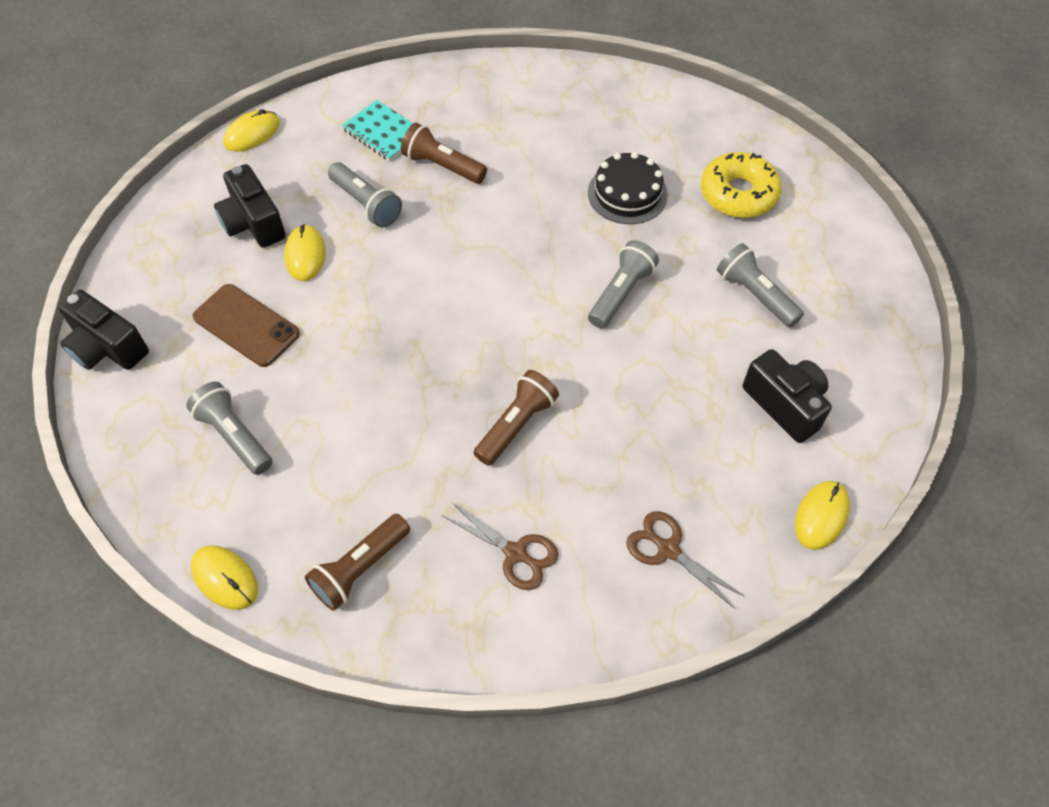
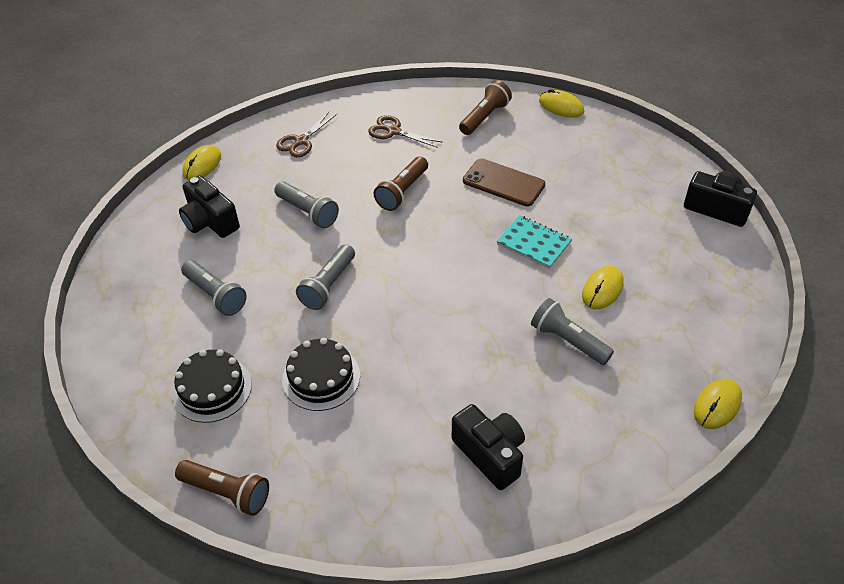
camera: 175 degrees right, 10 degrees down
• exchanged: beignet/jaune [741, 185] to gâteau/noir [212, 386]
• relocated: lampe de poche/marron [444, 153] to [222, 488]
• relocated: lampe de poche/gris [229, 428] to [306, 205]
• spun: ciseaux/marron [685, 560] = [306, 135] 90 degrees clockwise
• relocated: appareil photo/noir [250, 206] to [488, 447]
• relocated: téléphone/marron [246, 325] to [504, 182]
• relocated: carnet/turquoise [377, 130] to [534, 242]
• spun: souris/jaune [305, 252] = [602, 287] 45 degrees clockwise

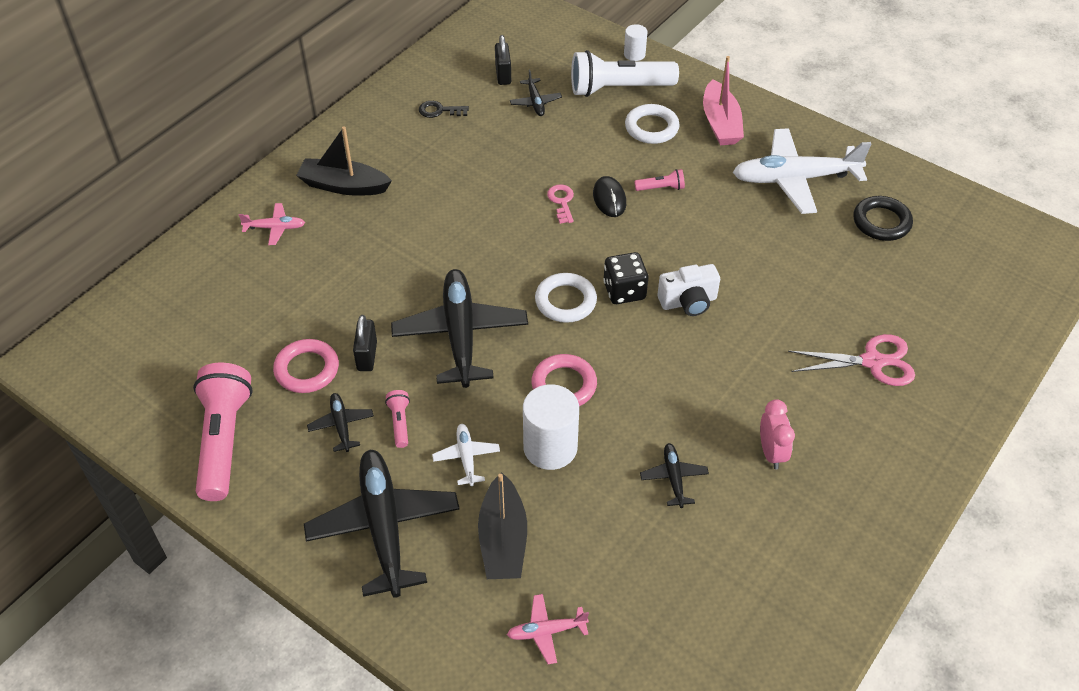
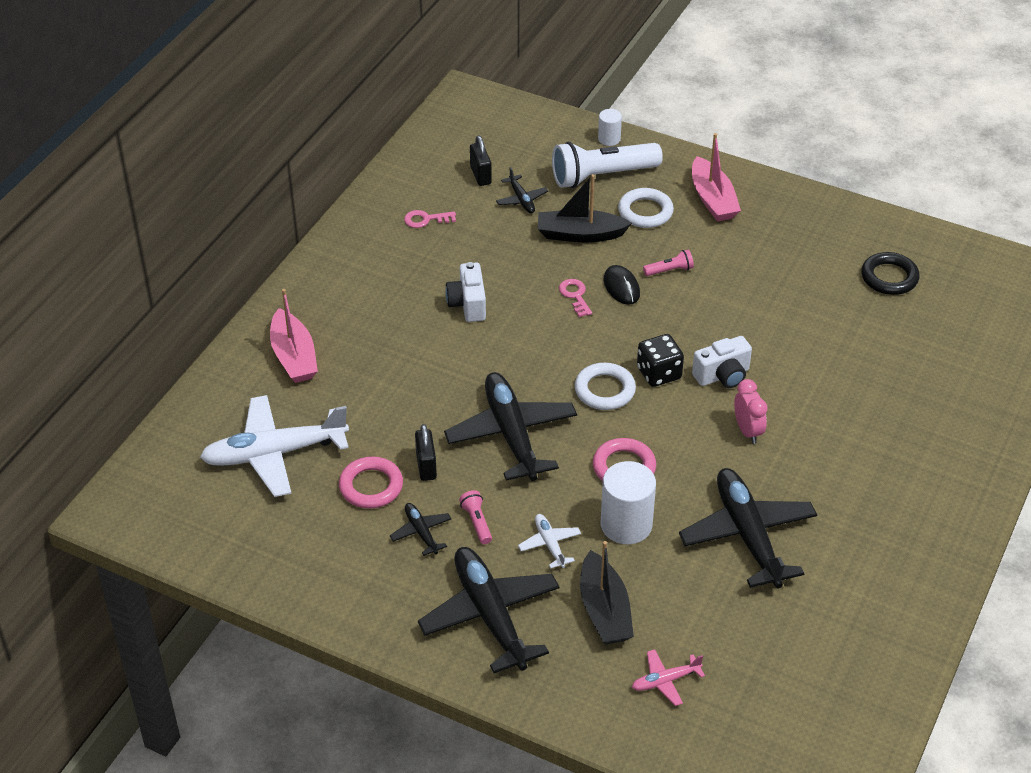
camera: 10 degrees left, 5 degrees down
• relocated: avion/blanc [802, 171] to [274, 446]
• exchanged: avion/rose [272, 224] to bateau/rose [294, 336]
• colour: clé/noir [444, 109] to clé/rose [430, 219]
• appeared: appareil photo/blanc [465, 292]
• relocated: bateau/noir [344, 161] to [585, 208]
• size: avion/noir [674, 475] = [748, 528] x2.18
• relocated: réveil/rose [777, 434] to [751, 411]
• missing: lampe de poche/rose [223, 432]
• missing: ciseaux/rose [851, 360]

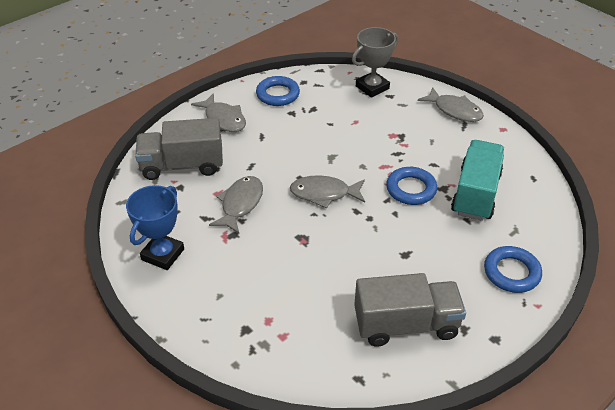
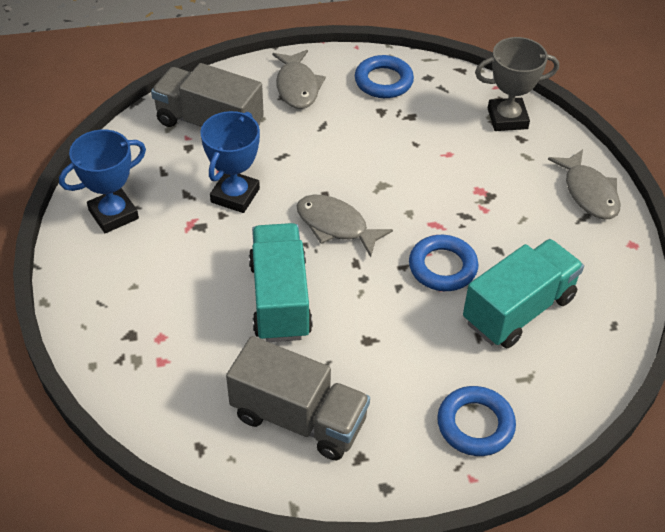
camera: 30 degrees right, 5 degrees up
• exchanged: poisson/gris [236, 205] to trophée/bleu [230, 162]
• appeared: camion/turquoise [281, 282]

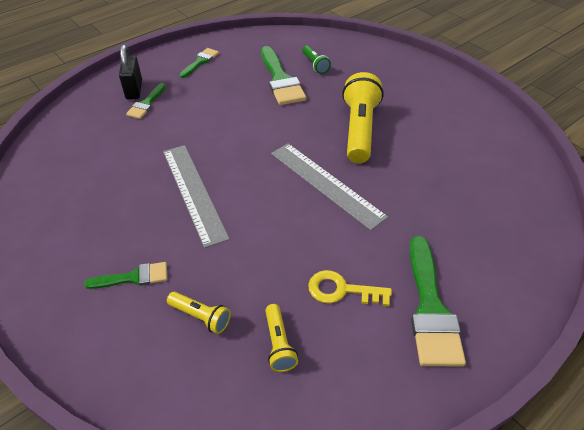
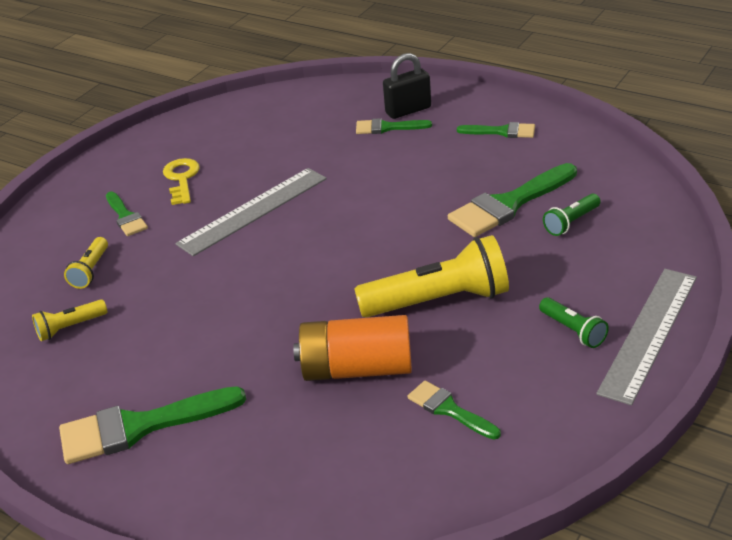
camera: 75 degrees right, 10 degrees down
• relocated: clé/jaune [350, 288] to [181, 181]
• appeared: pile/orange [352, 348]
• appeared: pinceau/vert [454, 410]
• appeared: lampe de poche/vert [574, 322]
• relocated: règle/gris [329, 186] to [646, 337]

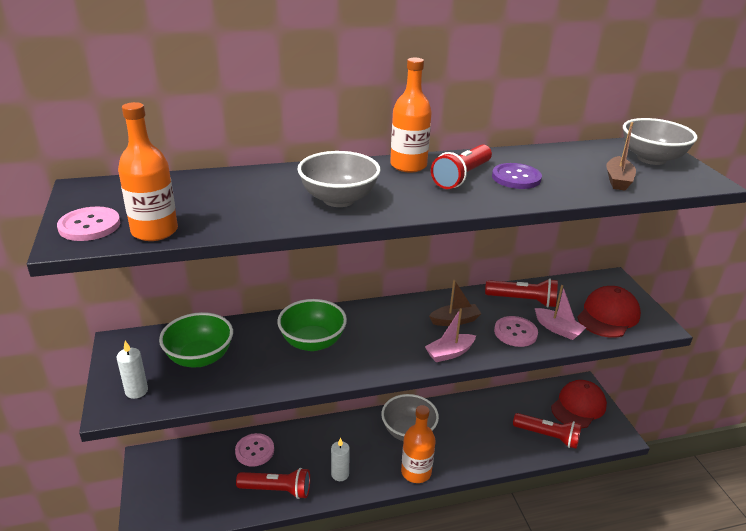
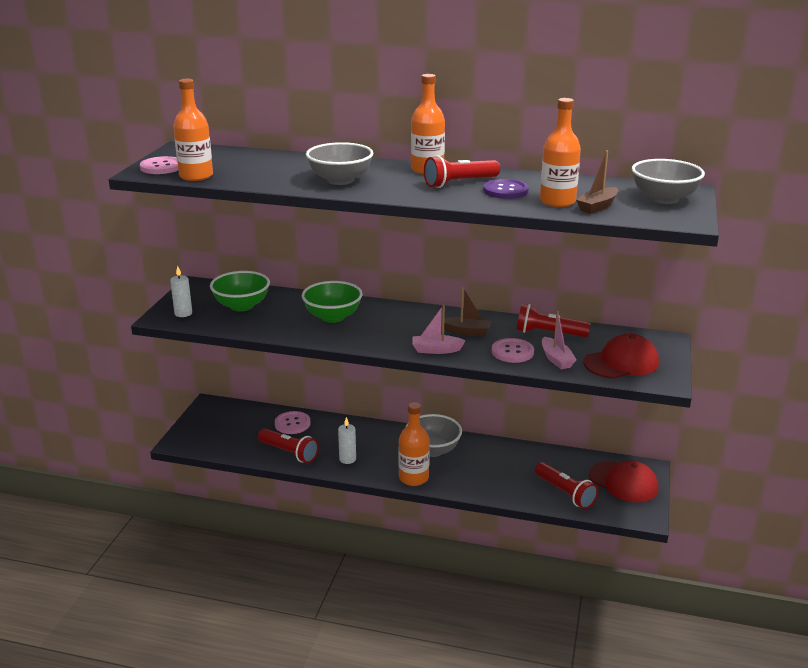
camera: 30 degrees right, 5 degrees down
• spun: lampe de poche/rouge [521, 293] = [554, 320] 150 degrees clockwise
• appeared: bouteille/orange [560, 152]
• spun: casquette/rouge [579, 404] = [623, 481] 60 degrees clockwise

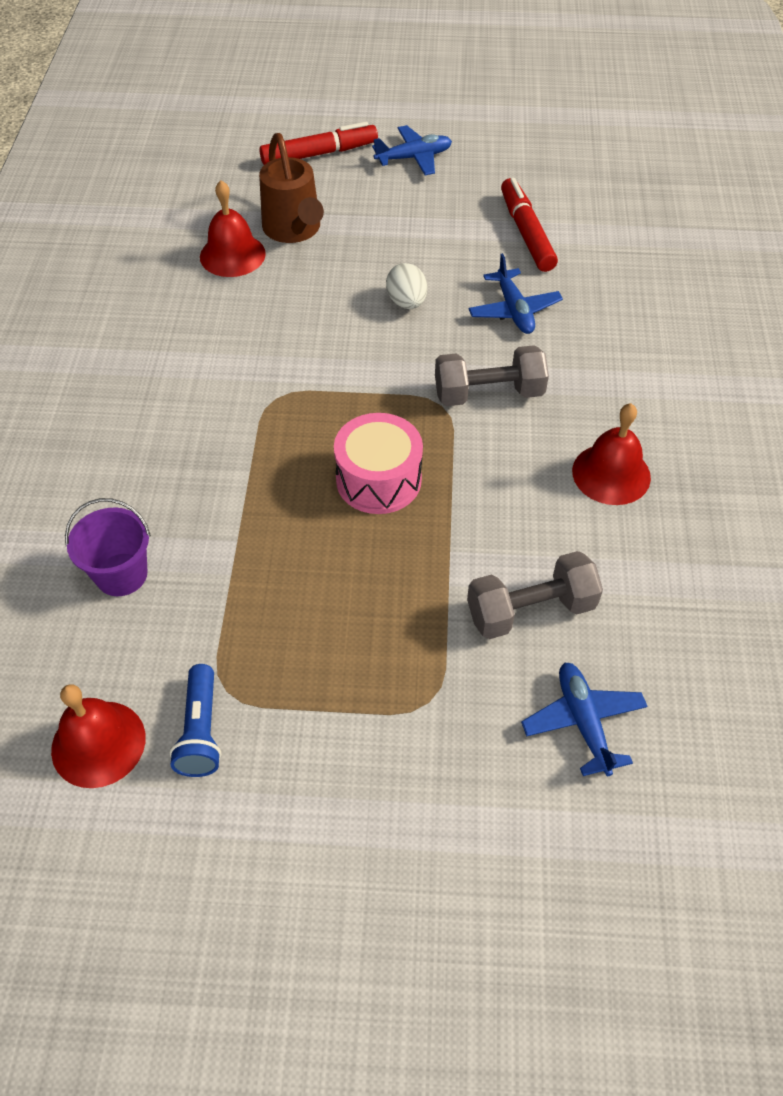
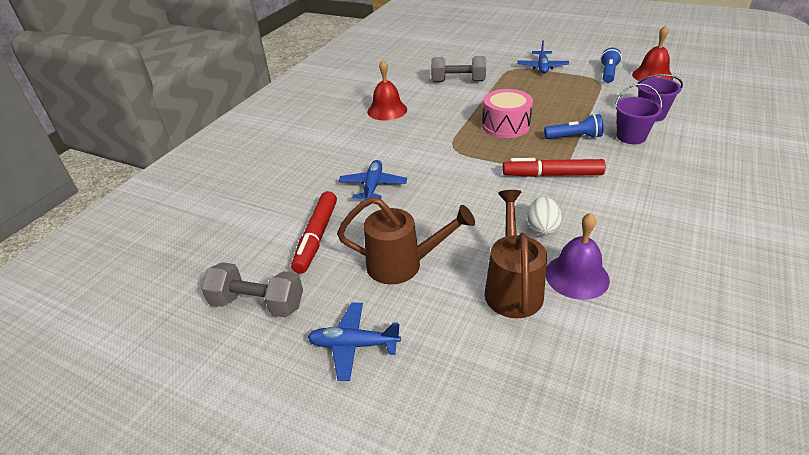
camera: 155 degrees left, 15 degrees down
• relocated: haltère/gris [492, 375] to [252, 289]
• appeared: arrosoir/marron [406, 241]
• relocated: feutre/rouge [318, 143] to [554, 167]
• relocated: avion/bleu [584, 719] to [543, 57]
• relocated: œuf/blanc [406, 286] to [544, 215]
• appeared: lampe de poche/bleu [574, 126]
• colour: cloche/rouge [233, 228] to cloche/violet [578, 256]
• appeared: seau/violet [638, 113]

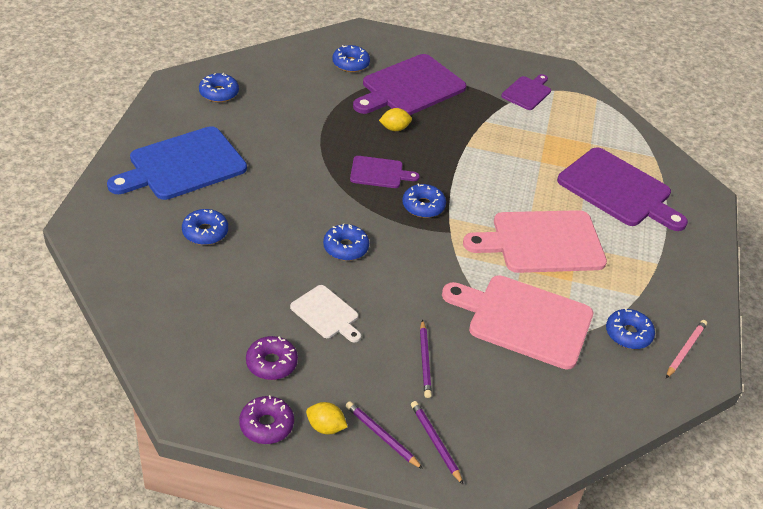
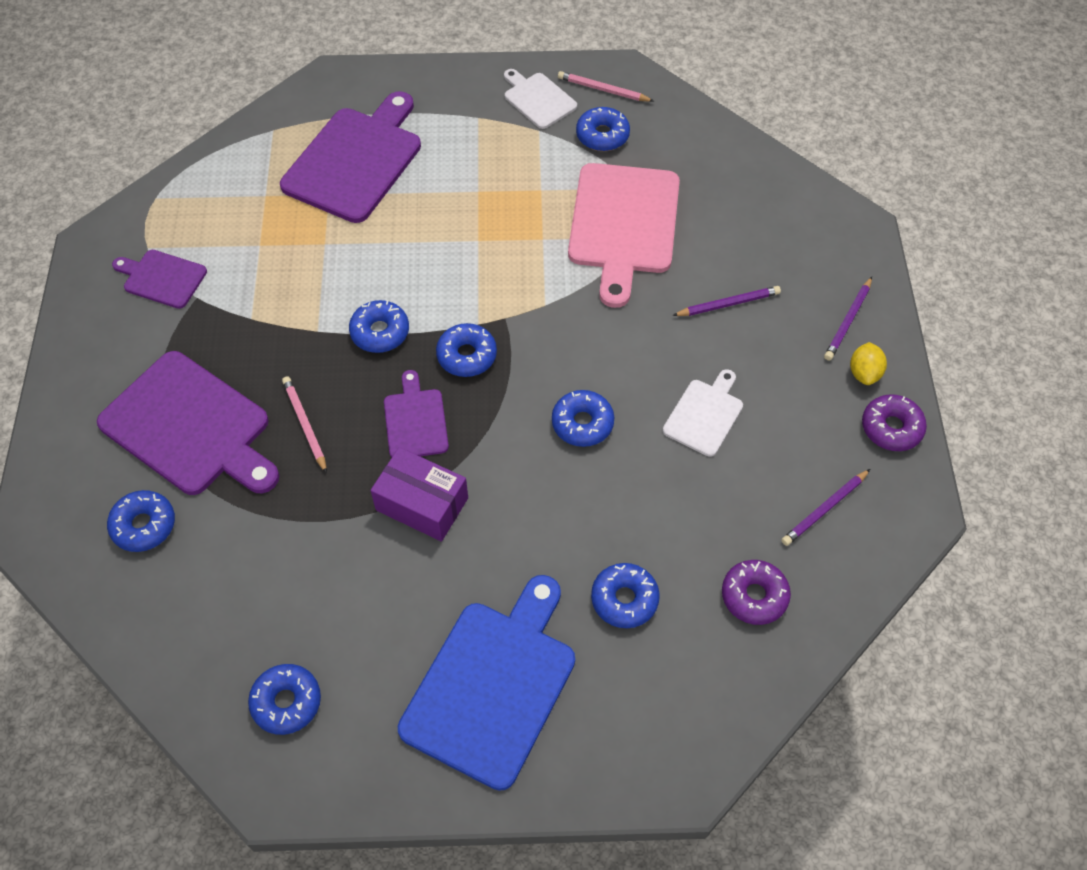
camera: 100 degrees left, 15 degrees up
• exchanged: citron/jaune [395, 119] to crayon/rose [304, 425]
• appeared: beignet/bleu [379, 326]
• appeared: boîte/violet [419, 494]
• spun: planche à découper/bleu [177, 163] = [486, 683] 105 degrees counterclockwise
• appeared: planche à découper/blanc [540, 99]
• relocated: beignet/violet [272, 358] to [756, 592]
• relocated: crayon/violet [437, 443] to [825, 507]
• missing: planche à découper/rose [535, 241]

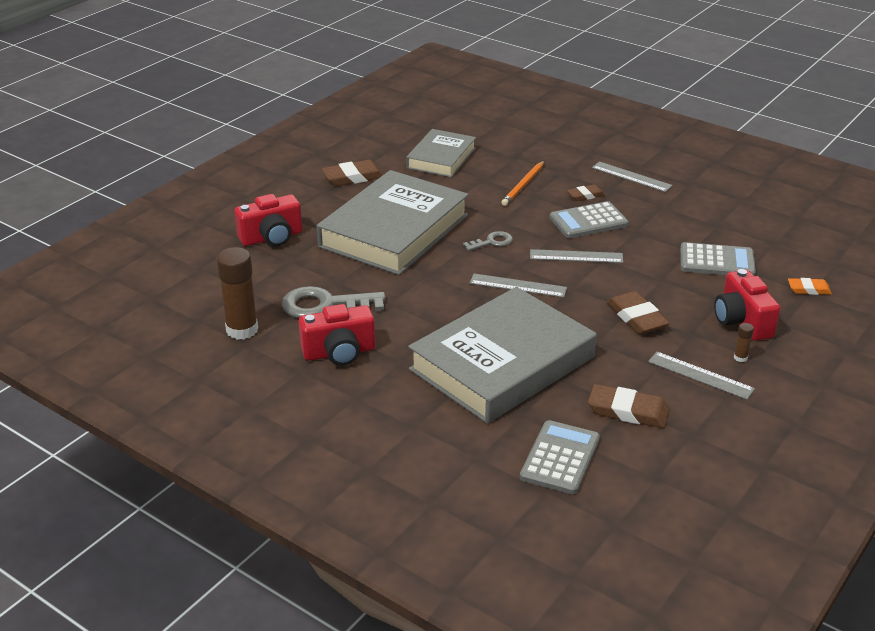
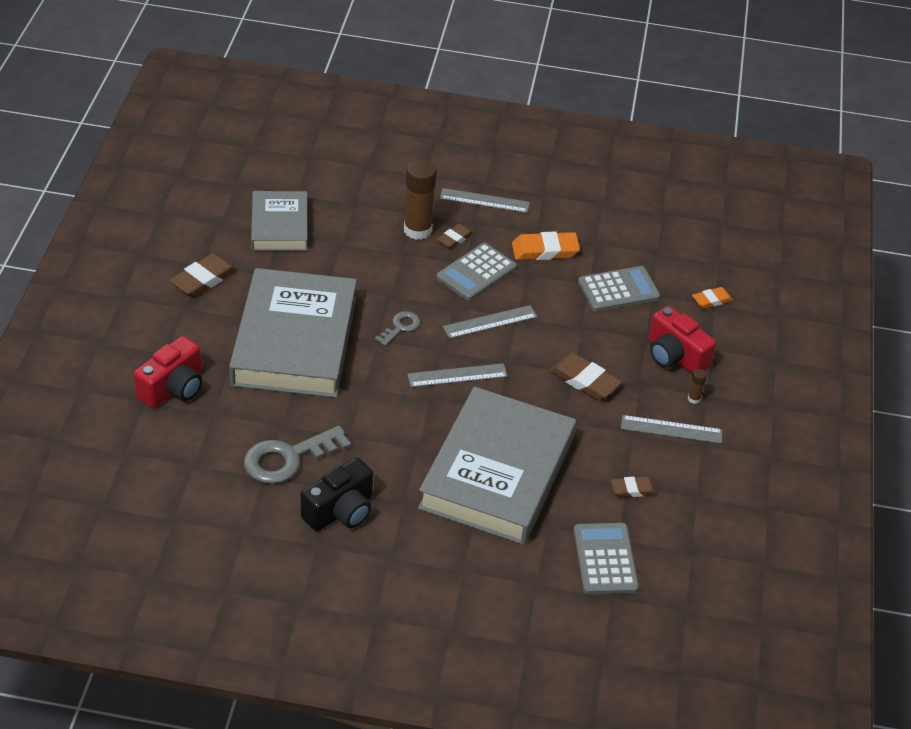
camera: 30 degrees left, 10 degrees up
• colour: appareil photo/rouge [337, 335] to appareil photo/noir [337, 494]
• relocated: bâton de colle/marron [237, 293] to [420, 199]
• appeared: gomme/orange [546, 246]
• size: gomme/marron [629, 406] = [634, 487] x0.61
• missing: crayon/orange [522, 183]

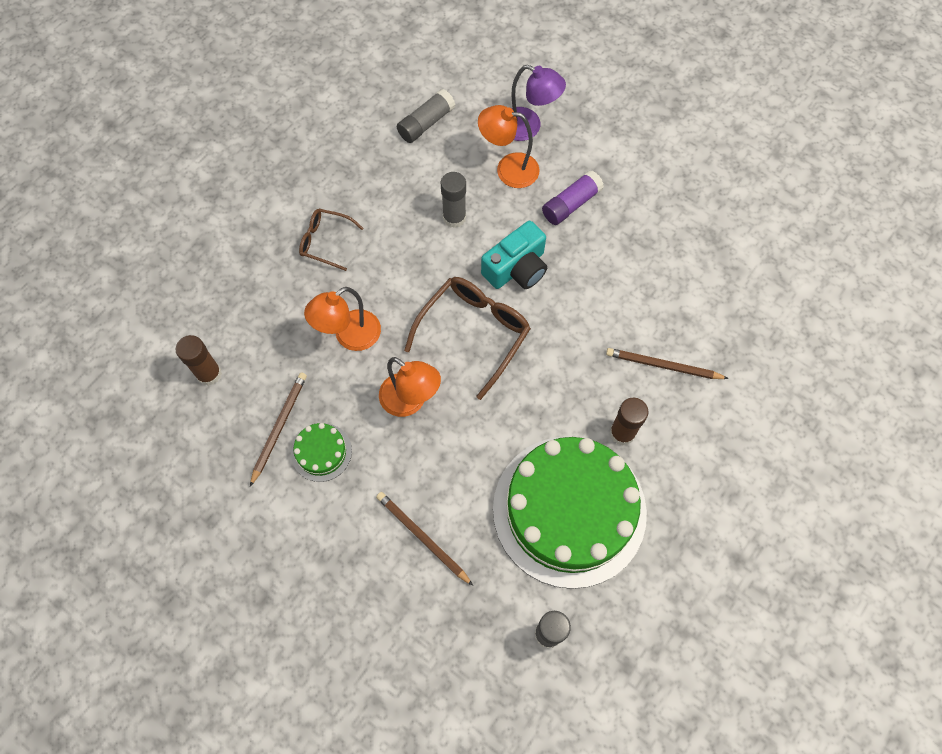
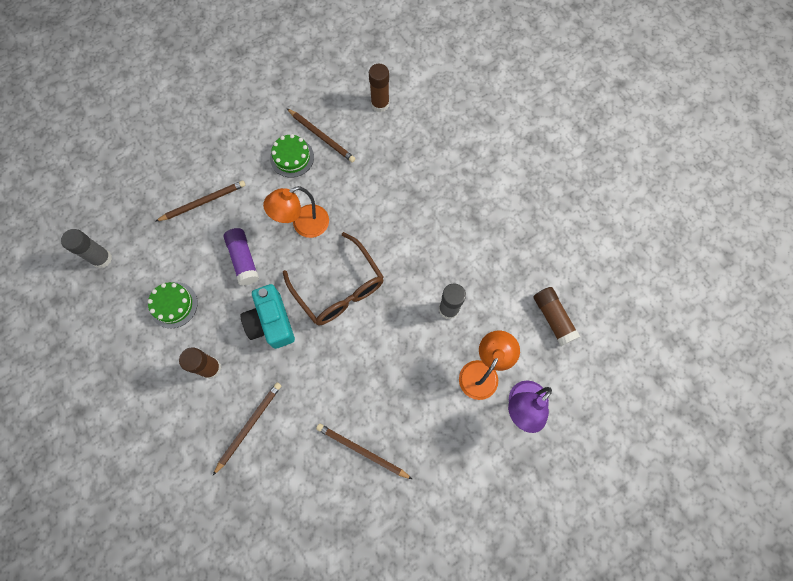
camera: 110 degrees right, 5 degrees up
• size: gâteau/vert [570, 513] = [173, 305] x0.41
• relocated: bâton de colle/violet [573, 197] to [241, 257]
• relocated: appareil photo/turquoise [514, 255] to [268, 316]
• appeared: crayon/marron [364, 451]
• colour: bâton de colle/gris [426, 116] to bâton de colle/marron [556, 316]
• missing: lunettes/marron [331, 240]
• missing: lampe/orange [342, 319]

